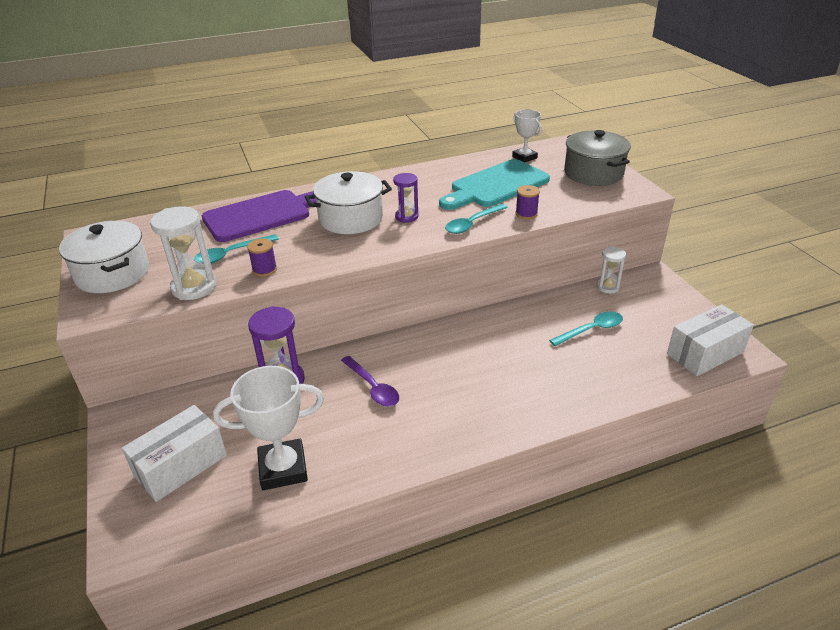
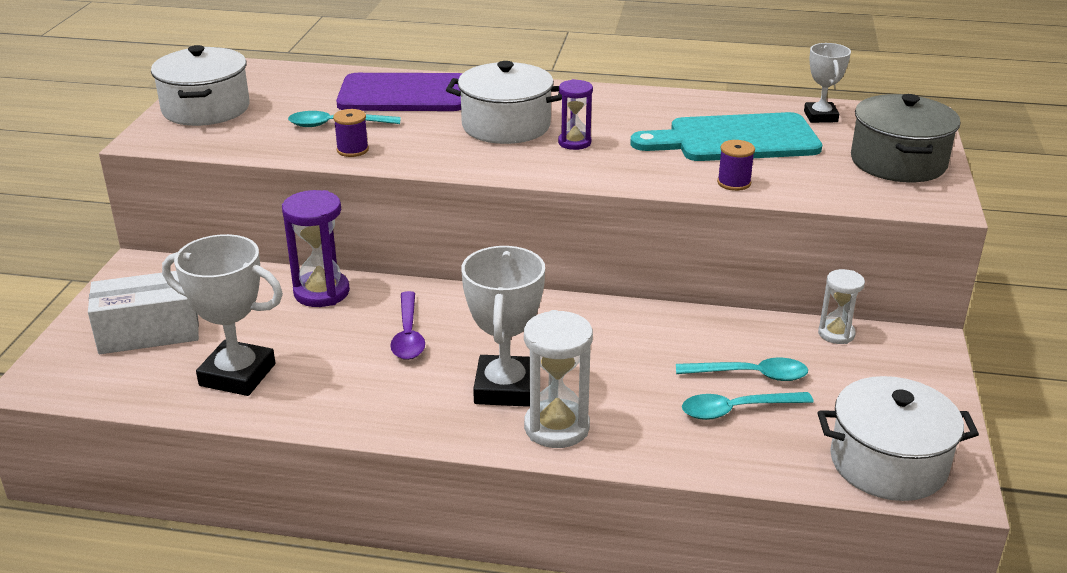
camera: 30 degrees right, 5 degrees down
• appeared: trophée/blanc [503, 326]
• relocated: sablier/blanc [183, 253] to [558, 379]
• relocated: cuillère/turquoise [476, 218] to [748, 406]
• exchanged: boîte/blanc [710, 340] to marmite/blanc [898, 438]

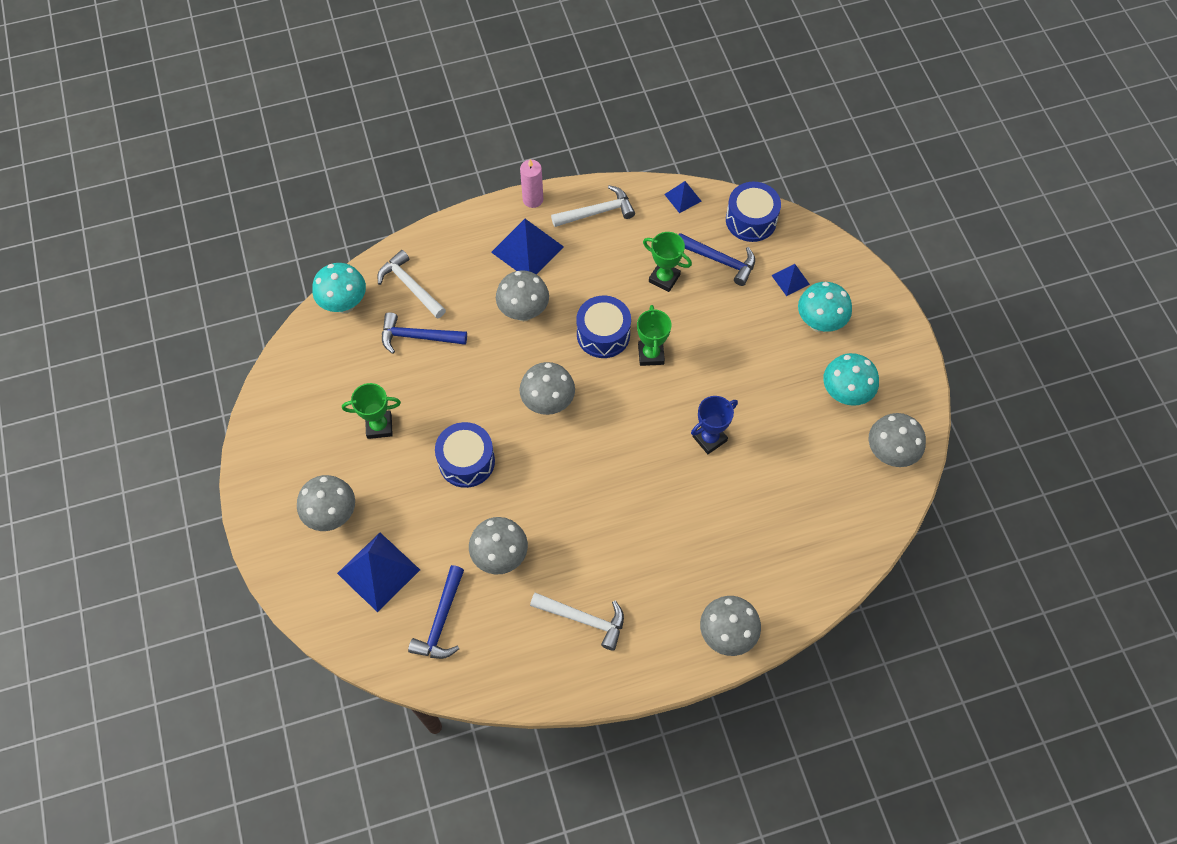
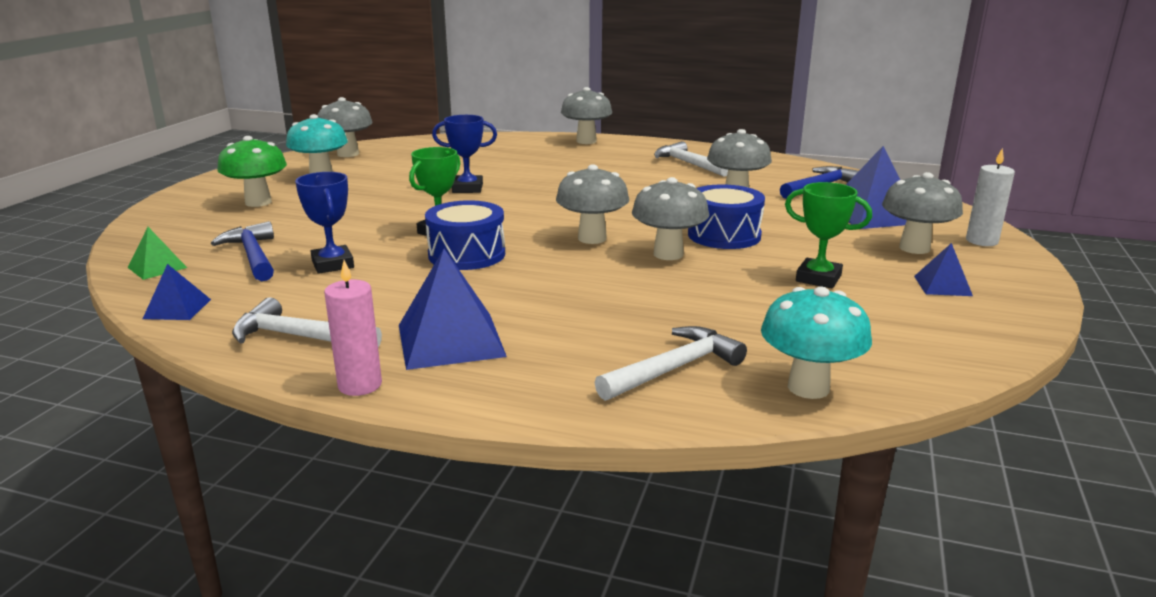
camera: 145 degrees left, 40 degrees down
• exchanged: tambour/bleu [753, 212] to pyramide/vert [157, 253]
• colour: champignon/turquoise [825, 307] to champignon/vert [252, 171]
• colour: trophée/vert [667, 262] to trophée/bleu [324, 223]
• spun: marteau/blanc [412, 284] = [670, 363] 120 degrees counterclockwise
• relocated: champignon/gris [522, 295] to [670, 218]
• relocated: pyramide/bleu [790, 280] to [943, 269]
• appeared: bougie/blanc [990, 197]
• missing: marteau/bleu [424, 333]

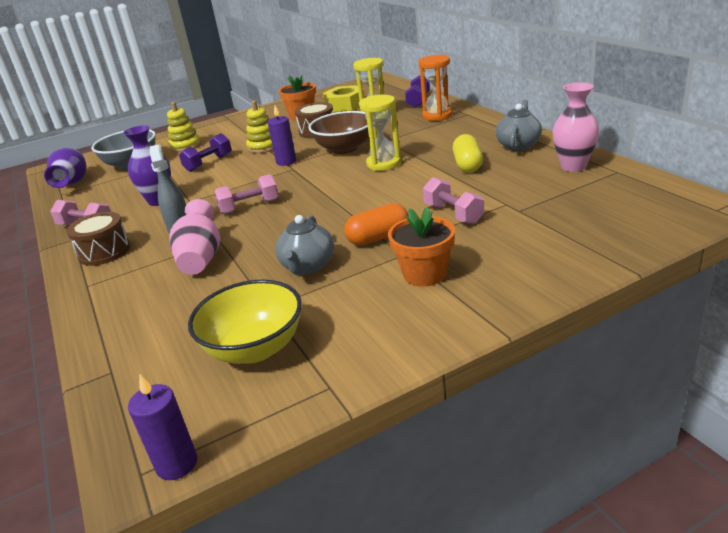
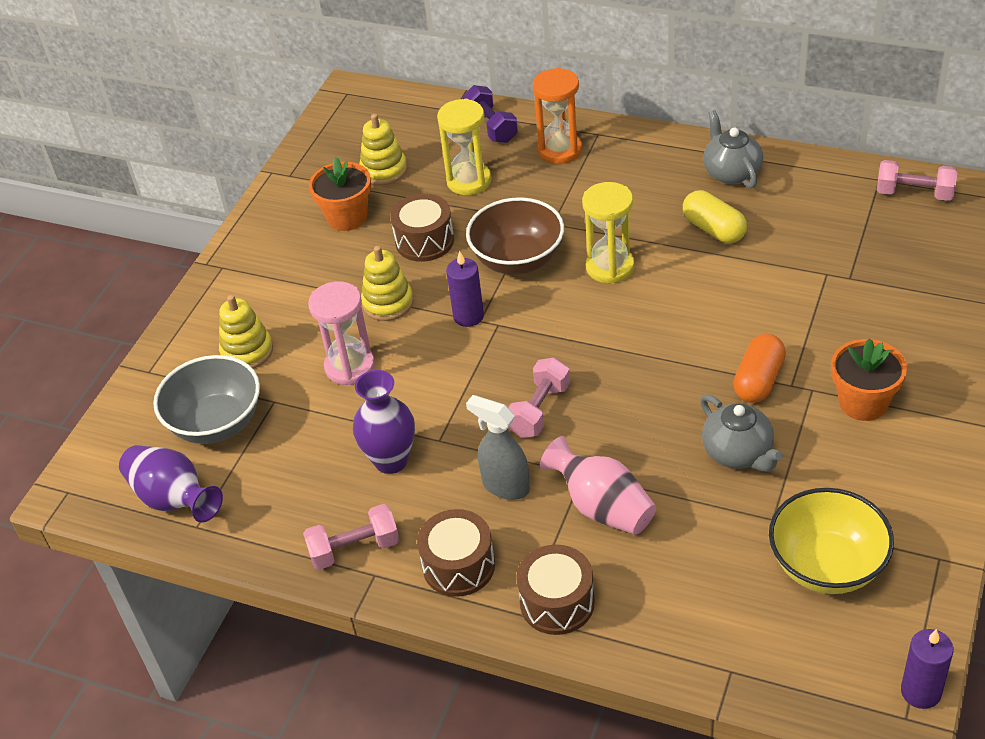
camera: 40 degrees left, 15 degrees up
• exchanged: haltère/violet [205, 152] to sablier/rose [341, 333]
• exchanged: écrou/jaune [344, 98] to jouet à empiler/jaune [383, 149]
• appeared: tambour/marron [556, 589]
• relocated: haltère/rose [453, 200] to [917, 180]
• missing: vase/rose [576, 127]

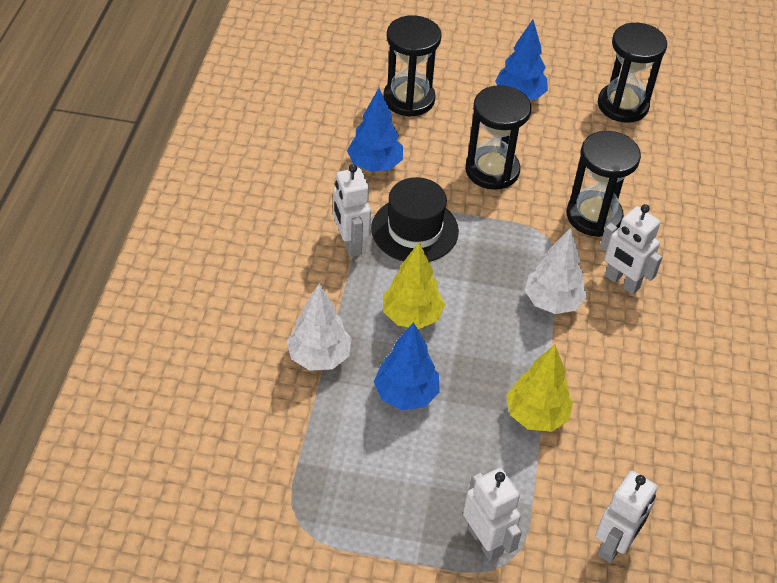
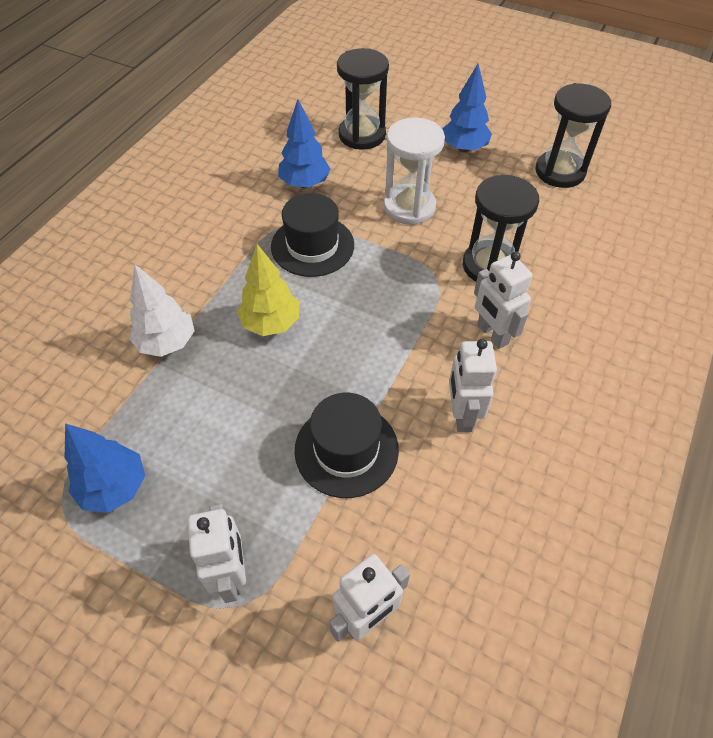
camera: 20 degrees right, 5 degrees up
• relocated: arbre/bleu [407, 366] to [105, 468]
• exchanged: arbre/jaune [539, 388] to chapeau/noir [346, 445]
• colour: sablier/noir [498, 137] to sablier/blanc [414, 171]
• relocated: robot/blanc [352, 210] to [473, 385]
• missing: arbre/blanc [556, 271]

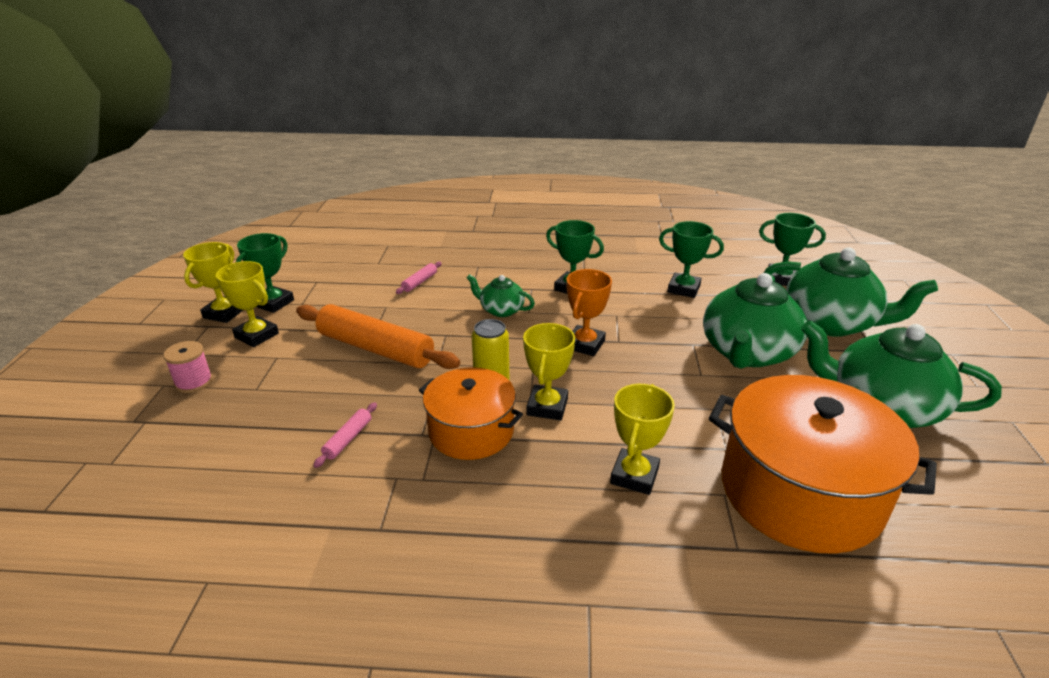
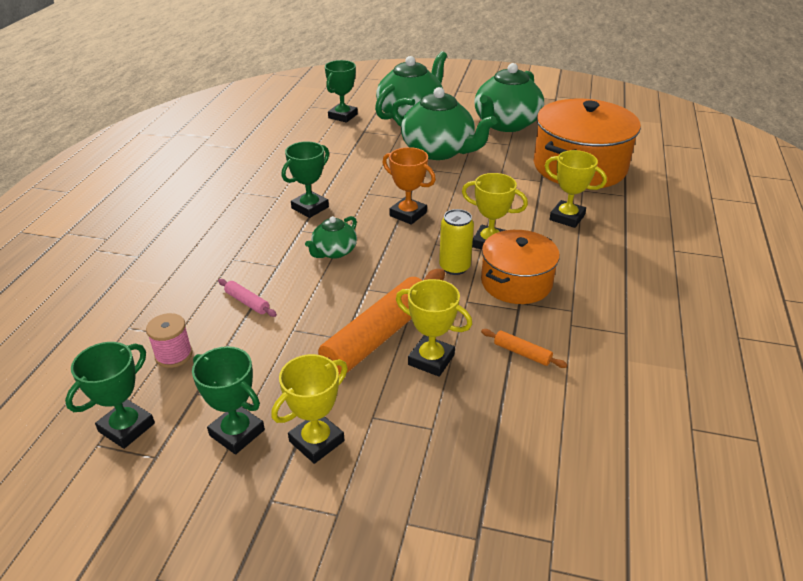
camera: 80 degrees left, 5 degrees up
• relocated: trophée/vert [691, 259] to [110, 395]
• relocated: bobine/rose [188, 367] to [169, 340]
• relocated: trophée/jaune [213, 282] to [434, 328]
• colour: rouleau à pâtisserie/rose [345, 435] to rouleau à pâtisserie/orange [524, 348]

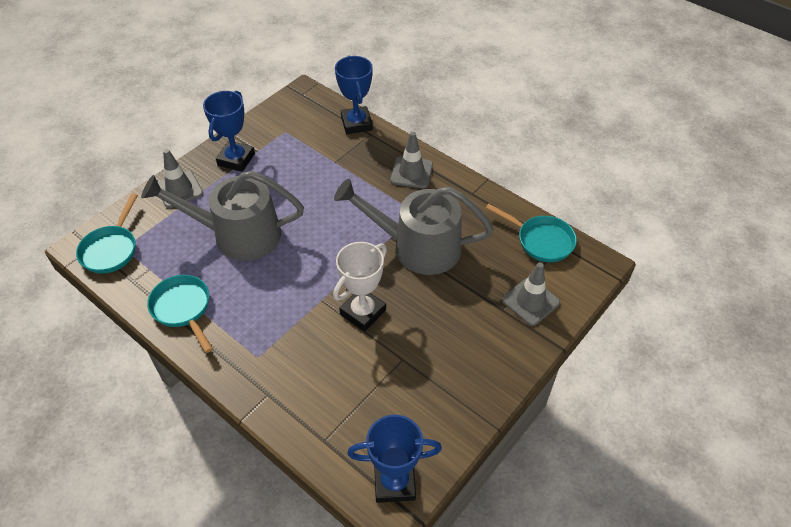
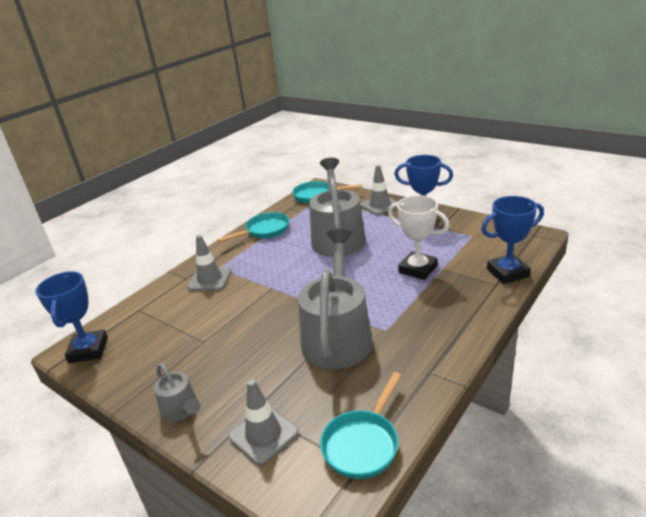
camera: 90 degrees right, 20 degrees down
• appeared: arrosoir/gris [177, 392]
• relocated: cône de chantier/gris [411, 160] to [209, 263]
• relocated: trophée/blanc [360, 286] to [418, 237]

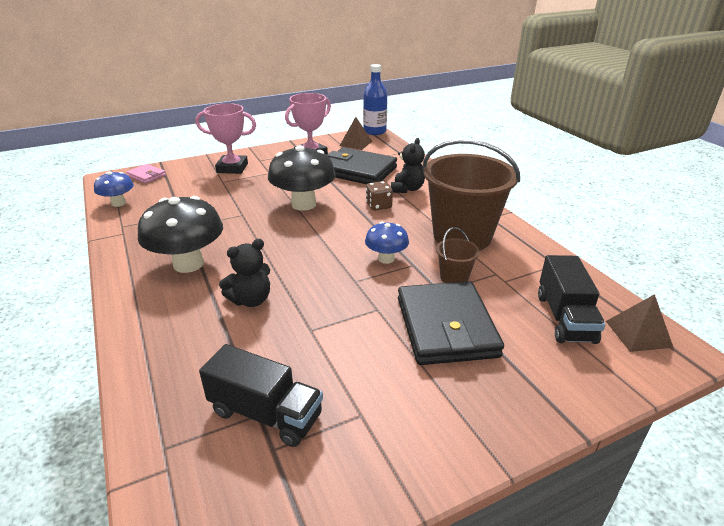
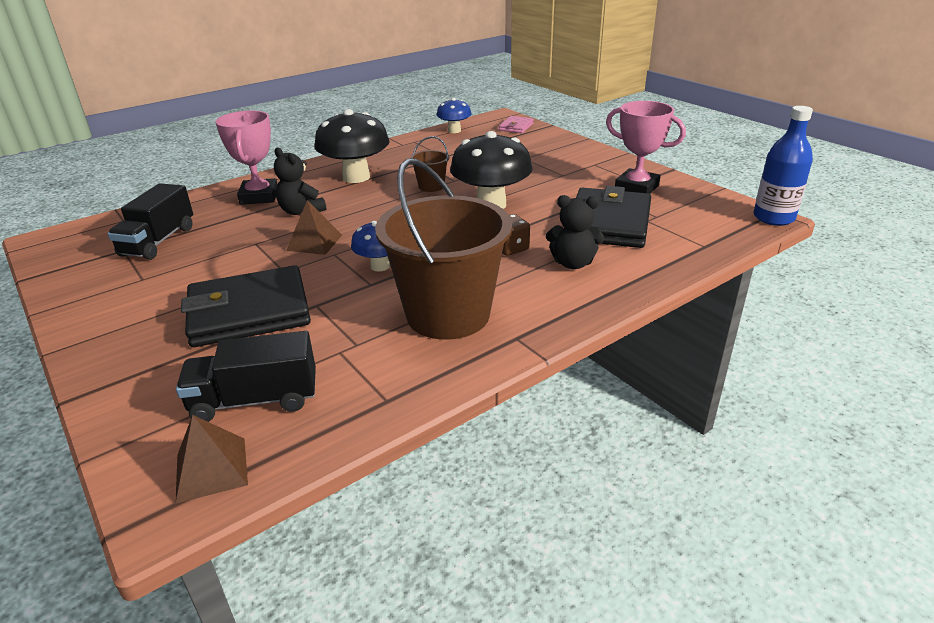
camera: 80 degrees right, 0 degrees up
• relocated: trophée/rose [225, 138] to [246, 157]
• relocated: pyramide/marron [356, 133] to [314, 227]
• relocated: seau/marron [458, 255] to [429, 164]

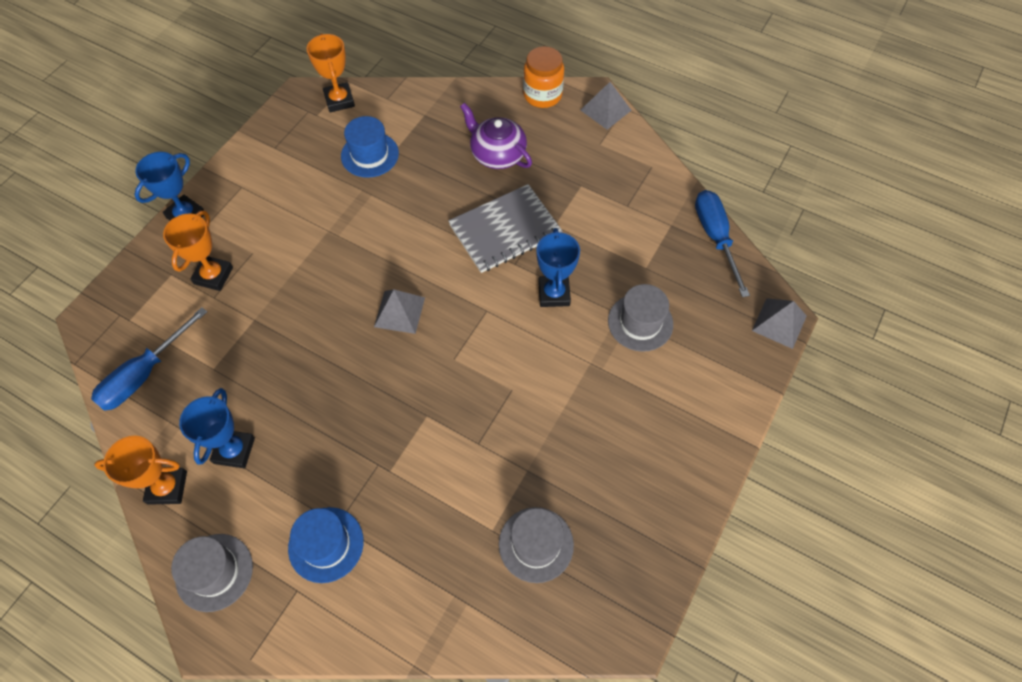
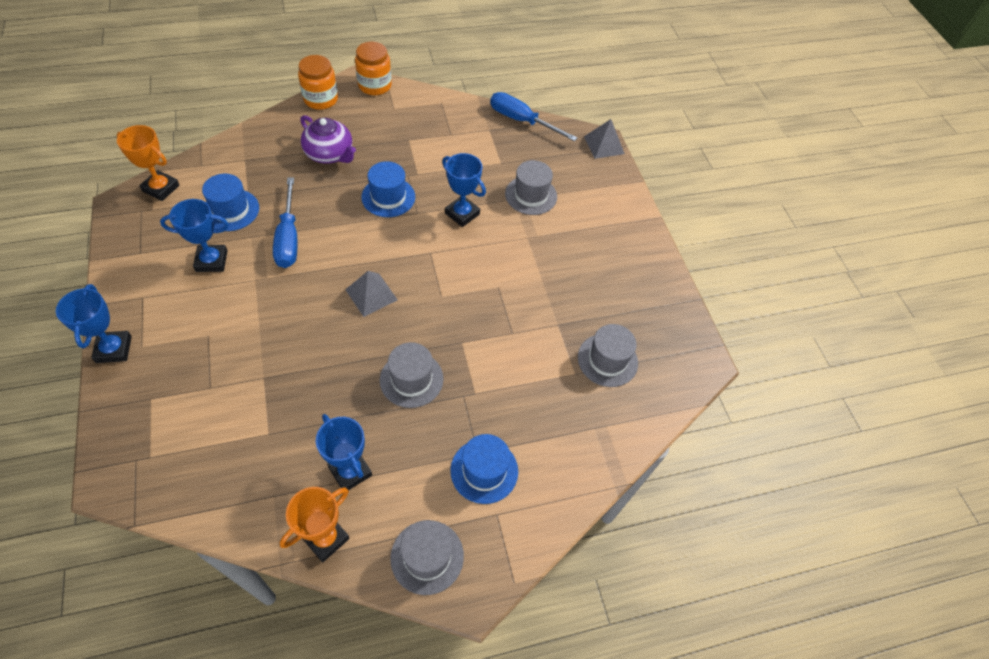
camera: 50 degrees left, 5 degrees down
• appeared: trophée/bleu [194, 235]
• relocated: tournevis/bleu [149, 359] to [285, 222]
• spun: théière/violet [496, 136] = [328, 139] 135 degrees counterclockwise
• exchanged: pyramide/gris [606, 106] to bocal/orange [373, 68]
• exchanged: carnet/gris [505, 228] to chapeau/bleu [388, 189]
• appeared: chapeau/gris [412, 375]
• missing: trophée/orange [198, 251]

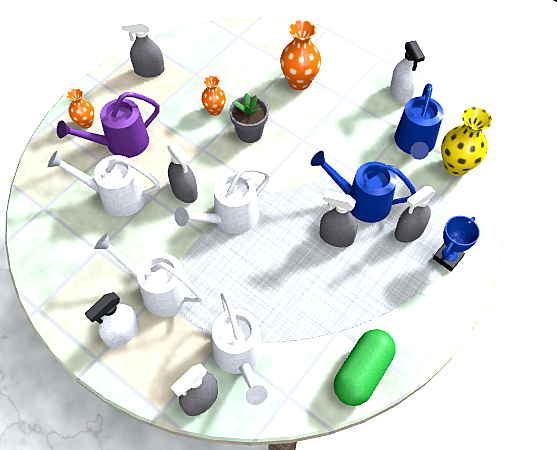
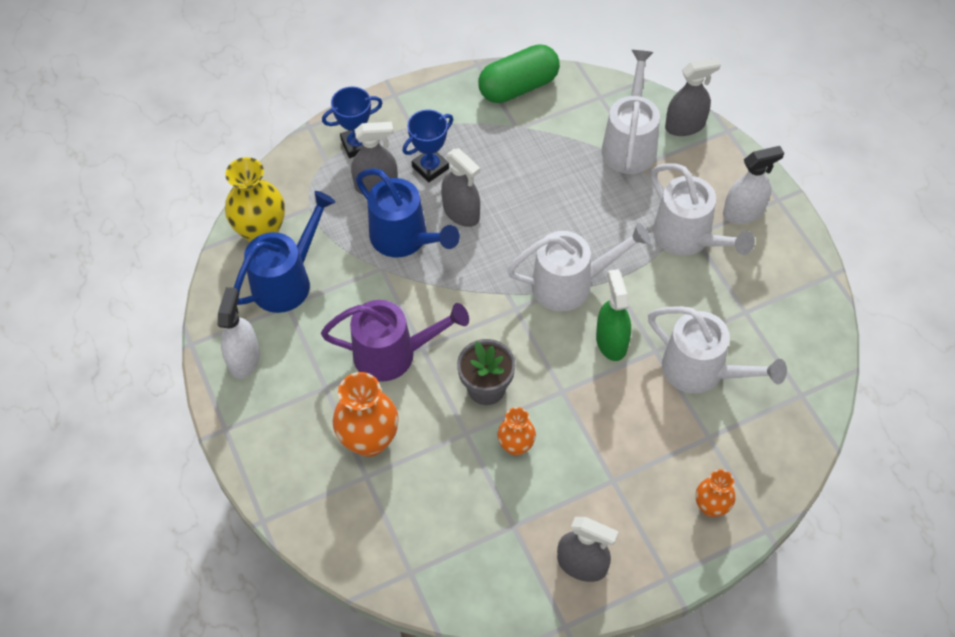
camera: 150 degrees left, 0 degrees up
• relocated: arrosoir/violet [108, 125] to [395, 341]
• appeared: trophée/bleu [428, 145]
• colour: vaporisateur/gris [182, 172] to vaporisateur/vert [613, 315]

